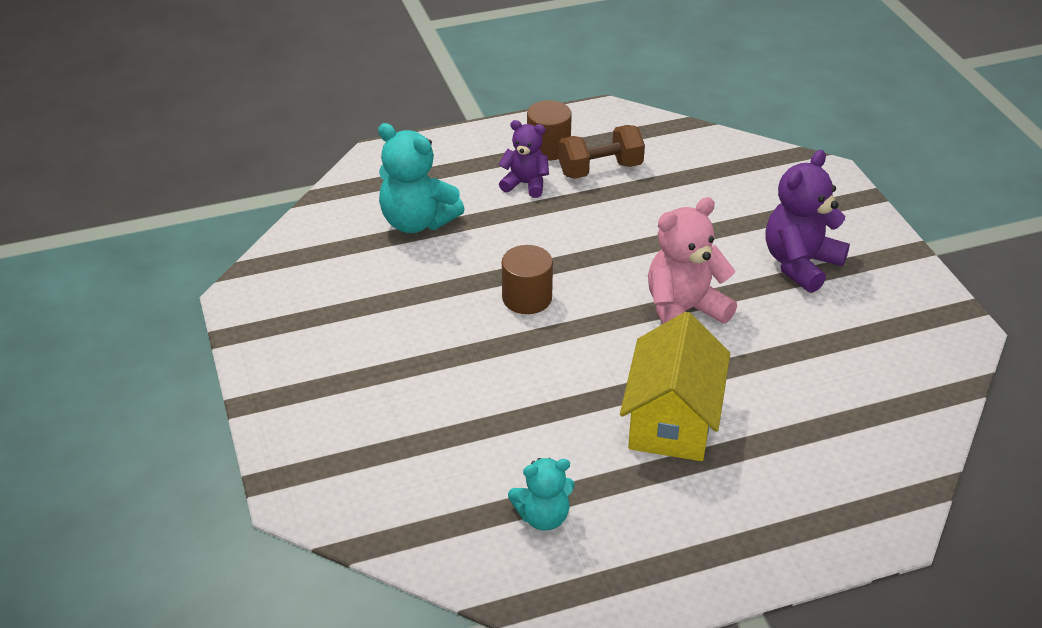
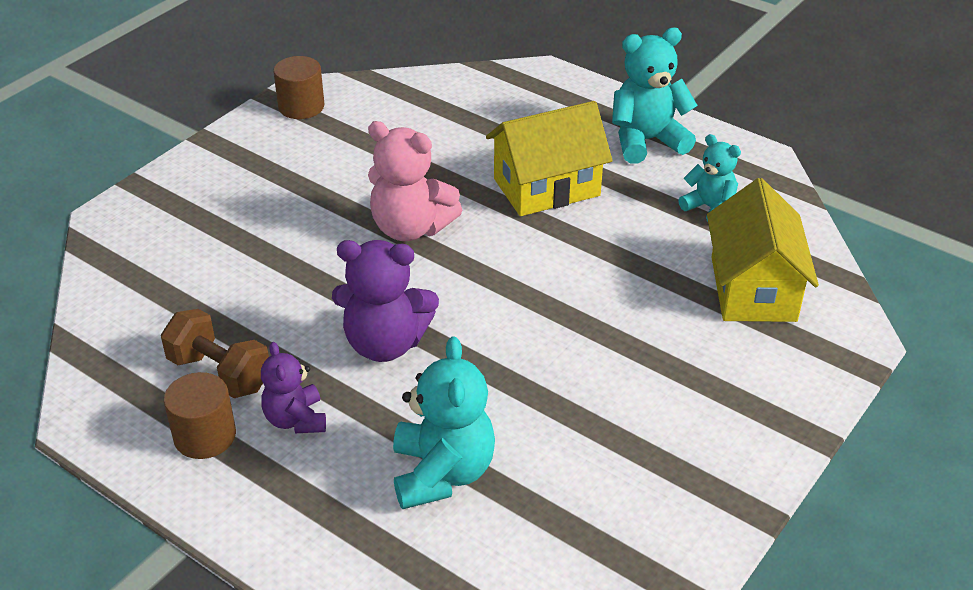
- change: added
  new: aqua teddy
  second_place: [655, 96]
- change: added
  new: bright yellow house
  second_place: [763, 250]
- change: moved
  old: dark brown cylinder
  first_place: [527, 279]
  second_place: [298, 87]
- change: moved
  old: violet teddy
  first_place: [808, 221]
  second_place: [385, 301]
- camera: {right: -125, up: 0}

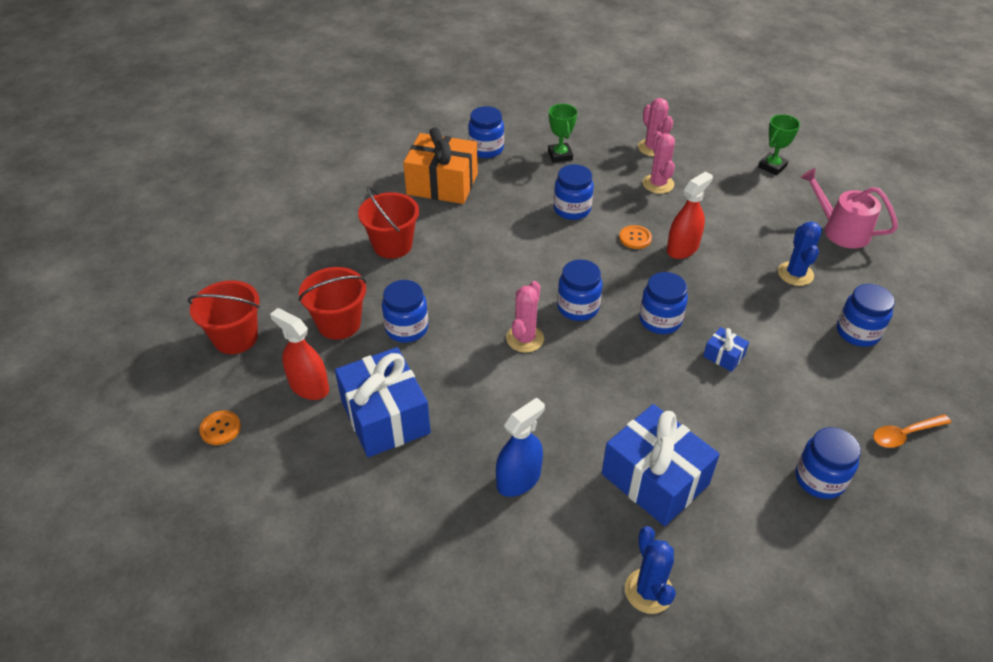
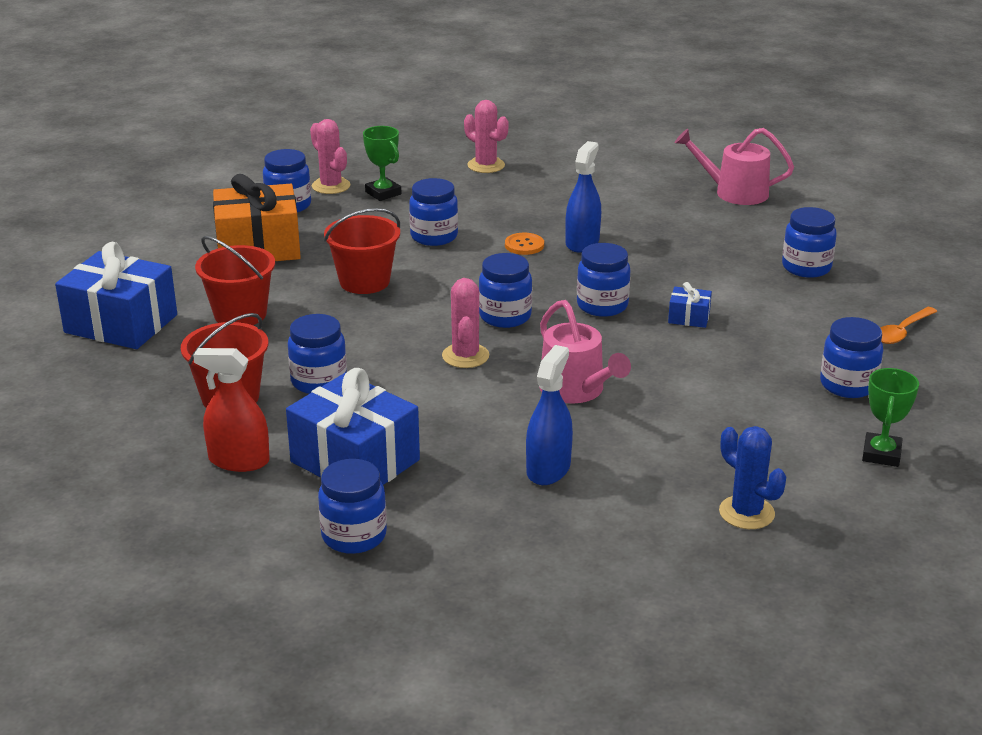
- change: removed
  old: bright orange button
  first_place: [220, 428]
- change: removed
  old: cobalt saguaro cactus
  first_place: [800, 253]
- change: added
  new: cobalt jam jar
  second_place: [352, 506]
- change: added
  new: rosy watering can
  second_place: [585, 351]
- change: moved
  old: red sand bucket
  first_place: [224, 317]
  second_place: [362, 251]
- change: moved
  old: cobalt present
  first_place: [661, 465]
  second_place: [116, 295]
- change: moved
  old: rosy saguaro cactus
  first_place: [659, 163]
  second_place: [330, 156]
- change: moved
  old: emerald prize cup
  first_place: [779, 144]
  second_place: [890, 417]
- change: recoloured
  old: red spray cleaner
  new: cobalt spray cleaner
  first_place: [690, 215]
  second_place: [583, 197]
- camera: {right: -25, up: -15}

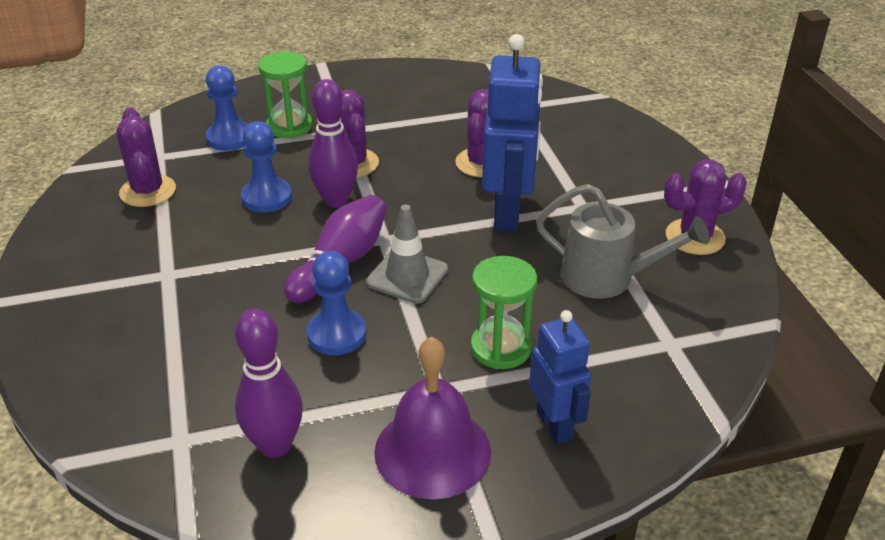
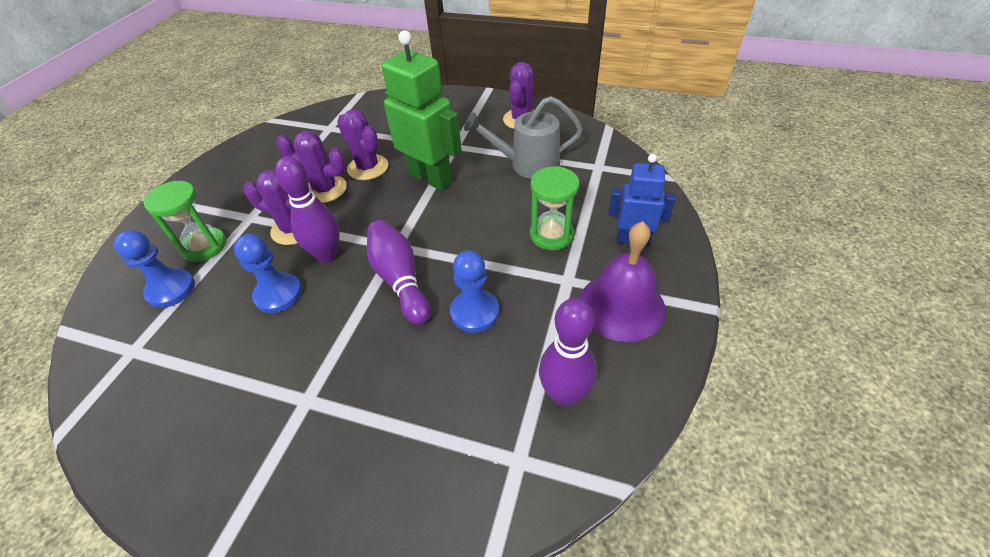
- change: removed
  old: gray road cone
  first_place: [407, 254]
- change: moved
  old: violet saguaro cactus
  first_place: [146, 157]
  second_place: [312, 167]
- change: recoloured
  old: cobalt robot figure
  new: emerald robot figure
  first_place: [512, 133]
  second_place: [422, 110]
- change: turned
  old: gray watering can
  first_place: [623, 241]
  second_place: [523, 137]
  degrees: -150
- camera: {right: -55, up: 10}

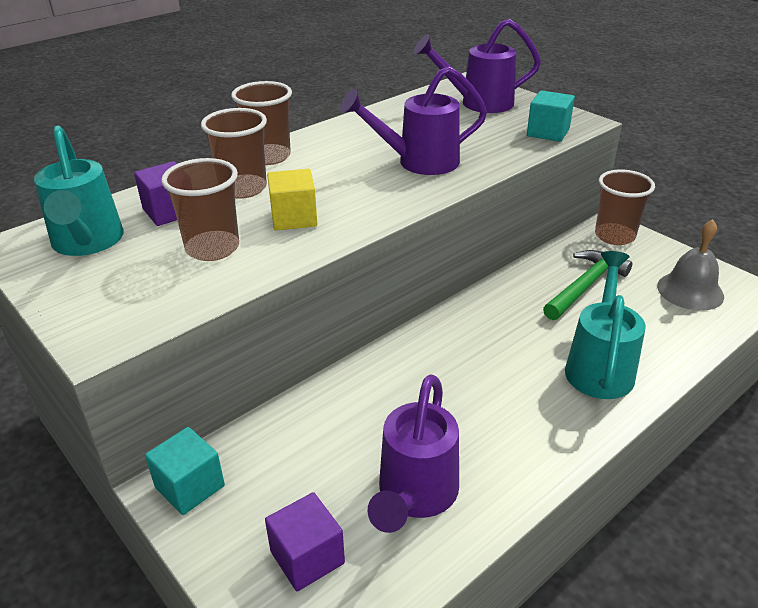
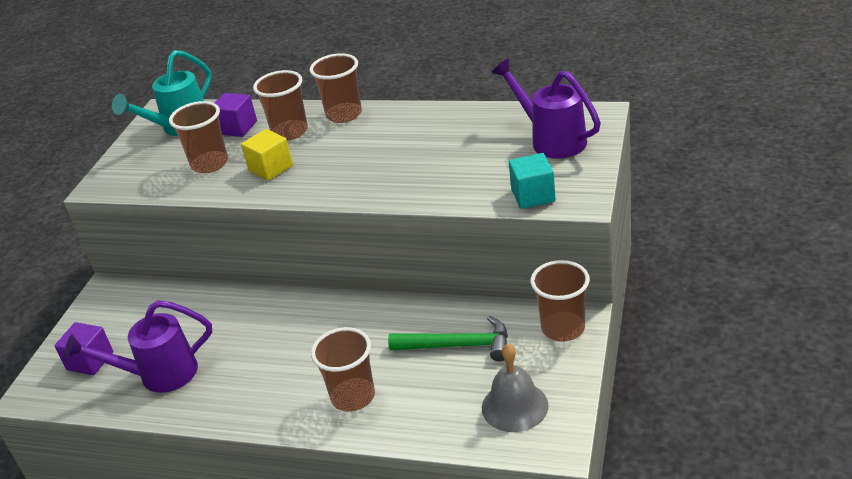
- change: removed
  old: aqua cube
  first_place: [185, 471]
- change: removed
  old: violet watering can
  first_place: [413, 120]
- change: replaced
  old: aqua watering can
  new: dark brown beaker
  first_place: [605, 325]
  second_place: [343, 369]
- camera: {right: 60, up: 0}

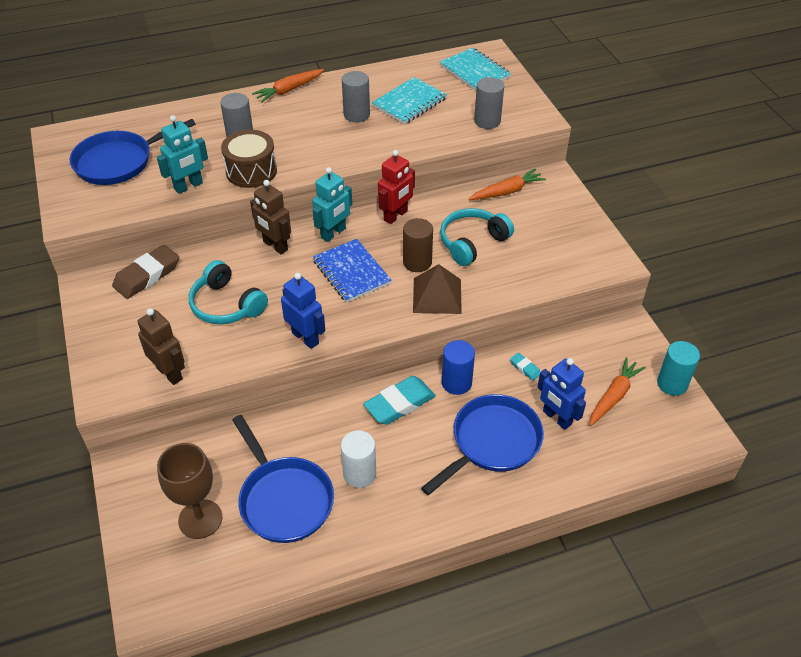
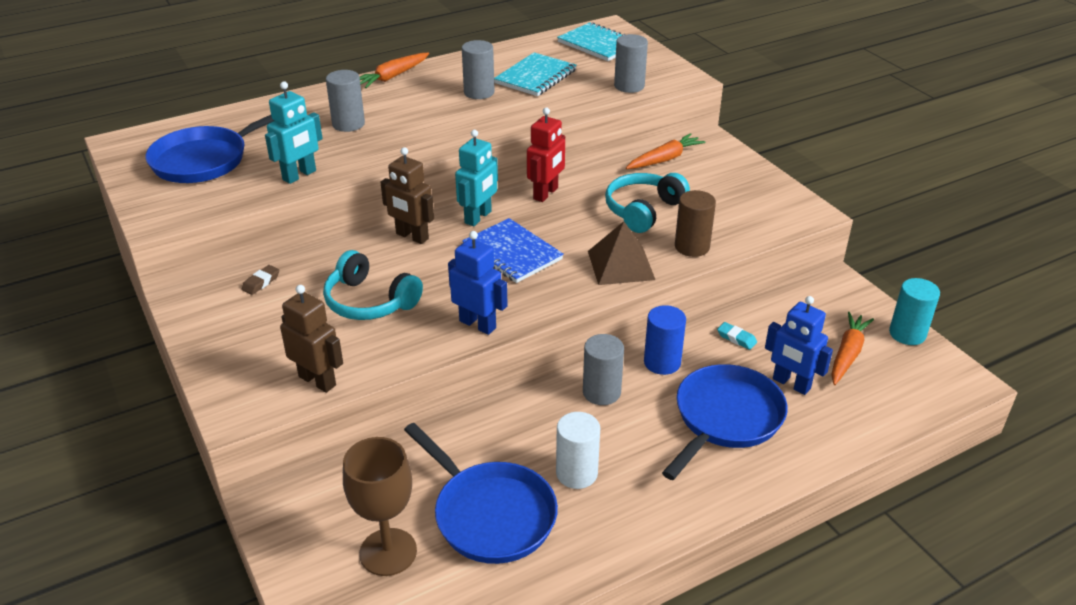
- change: removed
  old: dark brown snare drum
  first_place: [249, 159]
- change: moved
  old: dark brown cylinder
  first_place: [418, 245]
  second_place: [695, 223]
- change: replaced
  old: aqua pencil eraser
  new: gray cylinder
  first_place: [399, 400]
  second_place: [603, 369]
- change: resized
  old: dark brown pencil eraser
  first_place: [145, 272]
  second_place: [260, 280]
  factor: 0.47
- camera: {right: -10, up: -10}

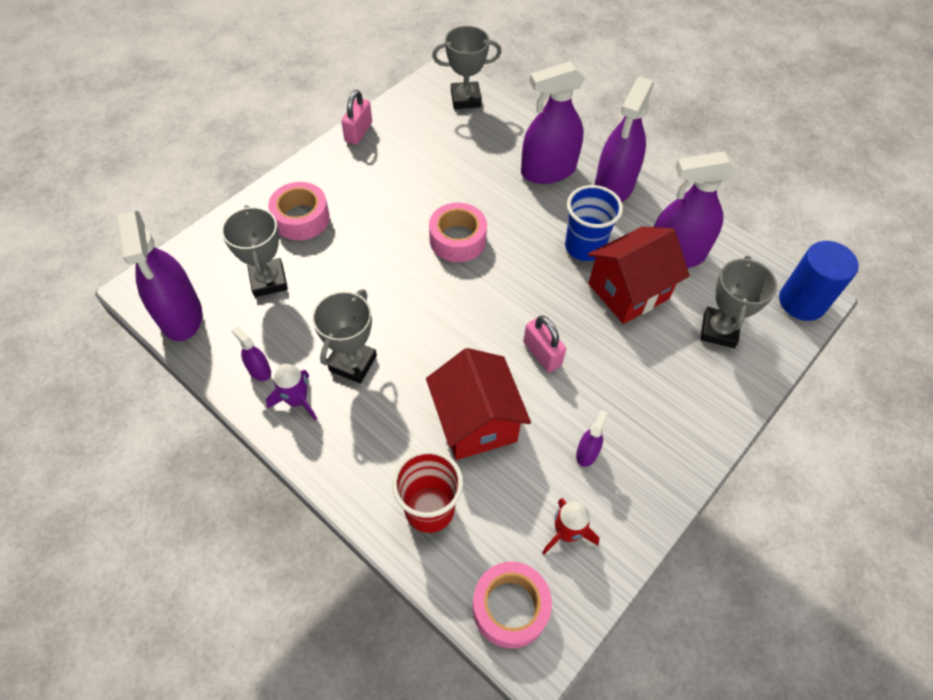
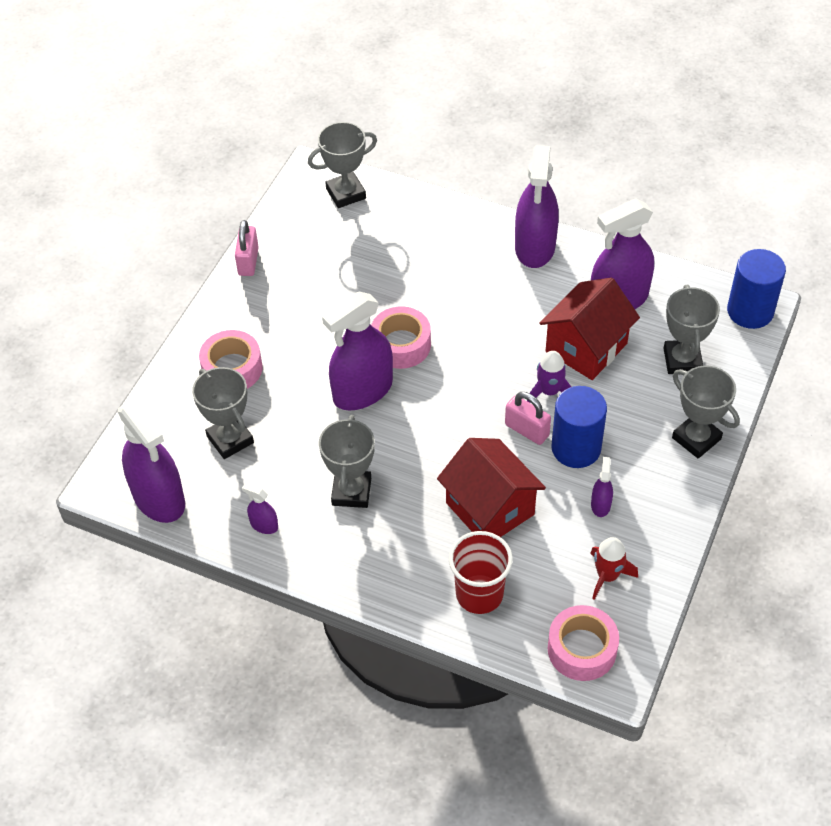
- change: removed
  old: cobalt beaker
  first_place: [594, 223]
- change: added
  new: cobalt cylinder
  second_place: [579, 427]
- change: added
  new: gray prize cup
  second_place: [706, 412]
- change: moved
  old: violet toy rocket
  first_place: [291, 392]
  second_place: [549, 377]
- change: moved
  old: violet spray cleaner
  first_place: [553, 122]
  second_place: [357, 351]
- camera: {right: -15, up: -5}

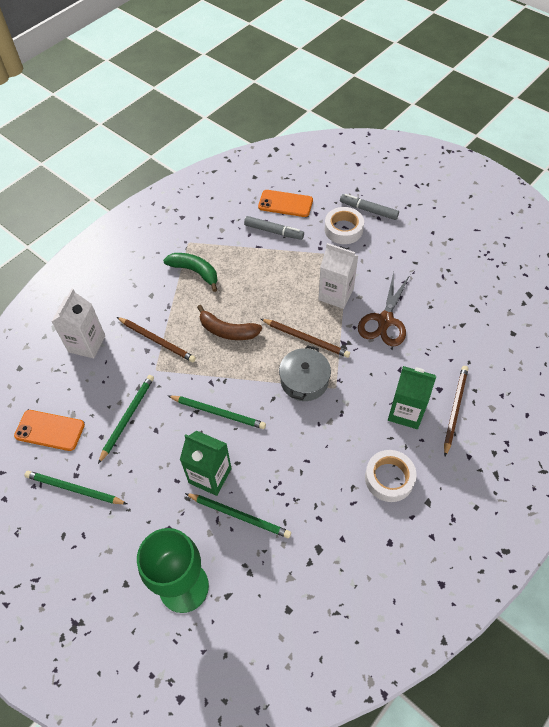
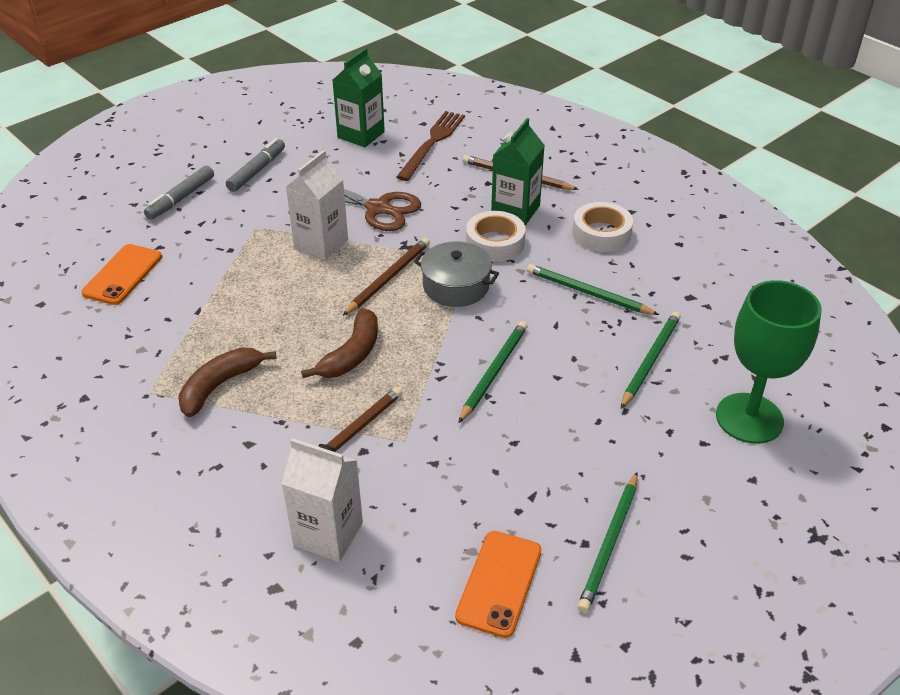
- change: added
  new: dark brown fork
  second_place: [431, 146]
- change: moved
  old: emerald pencil
  first_place: [126, 419]
  second_place: [593, 289]
- change: moved
  old: emerald carton
  first_place: [206, 463]
  second_place: [358, 97]
- change: moved
  old: gray marker
  first_place: [274, 228]
  second_place: [255, 165]
- change: moved
  old: pure white sticky tape
  first_place: [344, 225]
  second_place: [496, 236]
- change: recoloured
  old: emerald banana fruit
  new: dark brown banana fruit
  first_place: [190, 272]
  second_place: [227, 382]
- camera: {right: -85, up: -15}

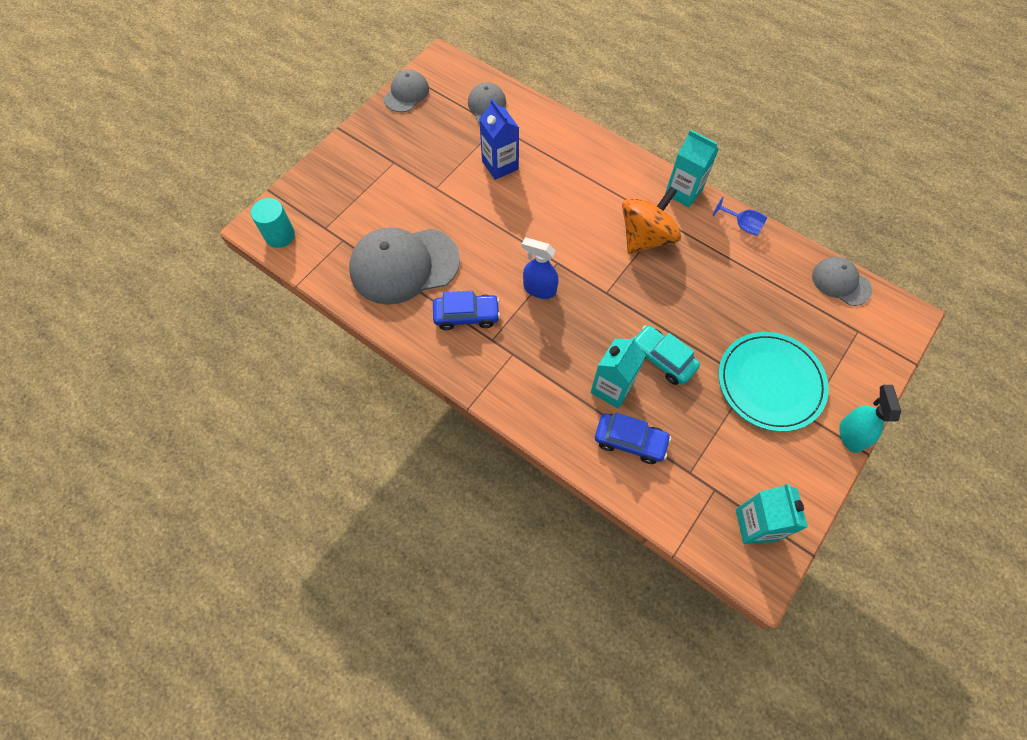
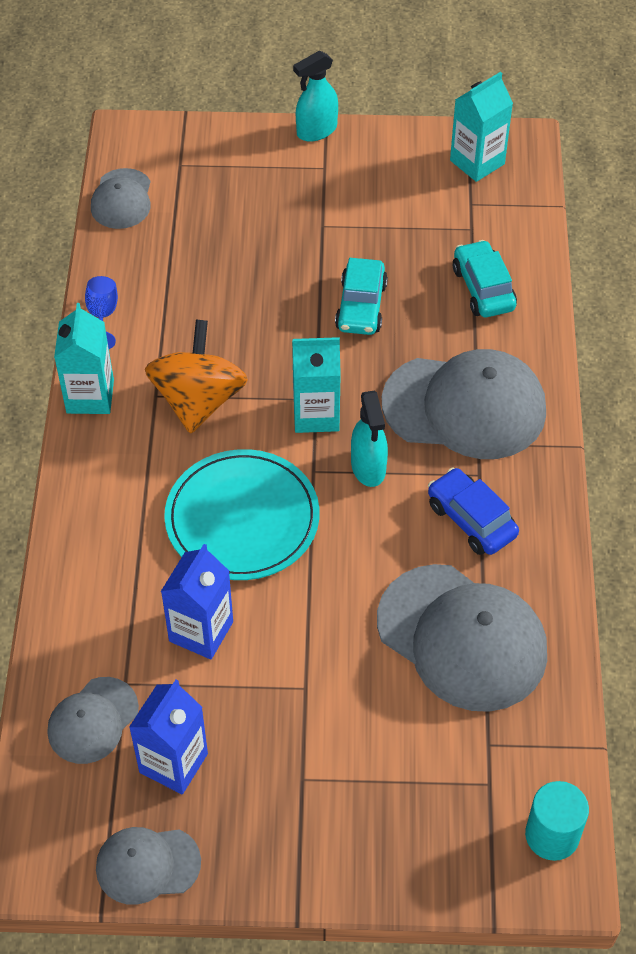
- change: added
  new: cobalt carton
  second_place: [168, 737]
- change: added
  new: gray baseball cap
  second_place: [464, 404]
- change: moved
  old: aqua carton
  first_place: [618, 372]
  second_place: [316, 385]
- change: moved
  old: aqua flat dish
  first_place: [774, 382]
  second_place: [241, 514]
- change: recoloured
  old: cobalt spray cleaner
  new: aqua spray cleaner
  first_place: [540, 268]
  second_place: [369, 439]
- change: recoloured
  old: cobalt car
  new: aqua car
  first_place: [633, 438]
  second_place: [485, 278]
- change: turned
  old: bright orange spinning top
  first_place: [651, 220]
  second_place: [196, 377]
  degrees: 90
- camera: {right: -125, up: -10}

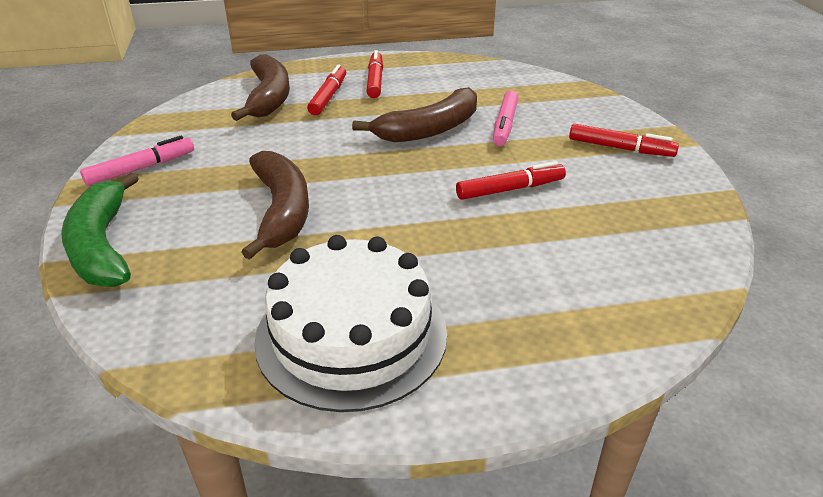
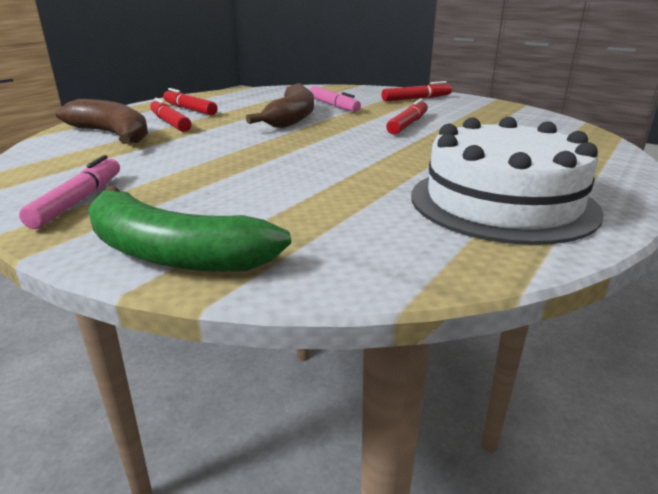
- change: removed
  old: dark brown banana fruit
  first_place: [275, 205]
- camera: {right: -45, up: -10}

